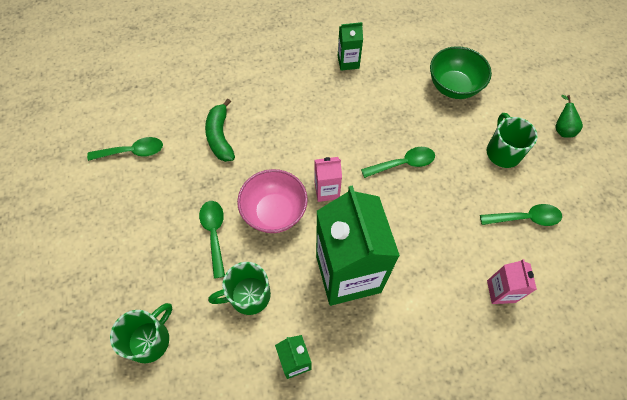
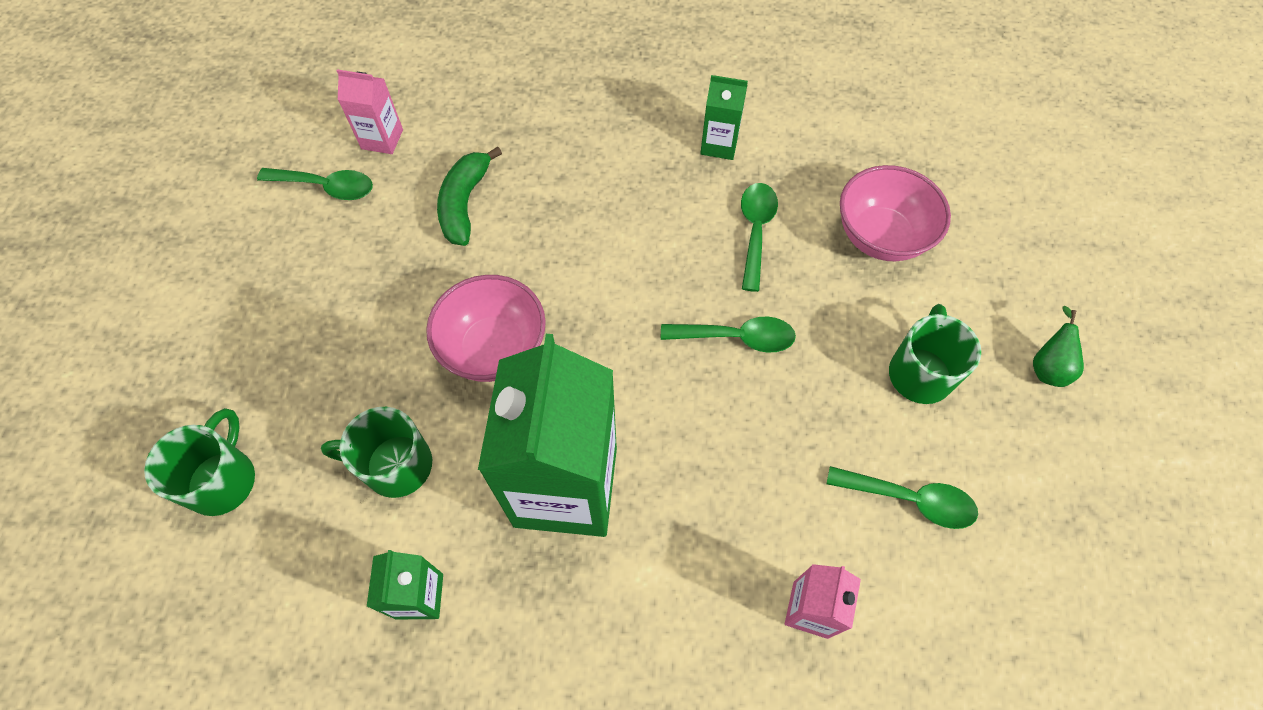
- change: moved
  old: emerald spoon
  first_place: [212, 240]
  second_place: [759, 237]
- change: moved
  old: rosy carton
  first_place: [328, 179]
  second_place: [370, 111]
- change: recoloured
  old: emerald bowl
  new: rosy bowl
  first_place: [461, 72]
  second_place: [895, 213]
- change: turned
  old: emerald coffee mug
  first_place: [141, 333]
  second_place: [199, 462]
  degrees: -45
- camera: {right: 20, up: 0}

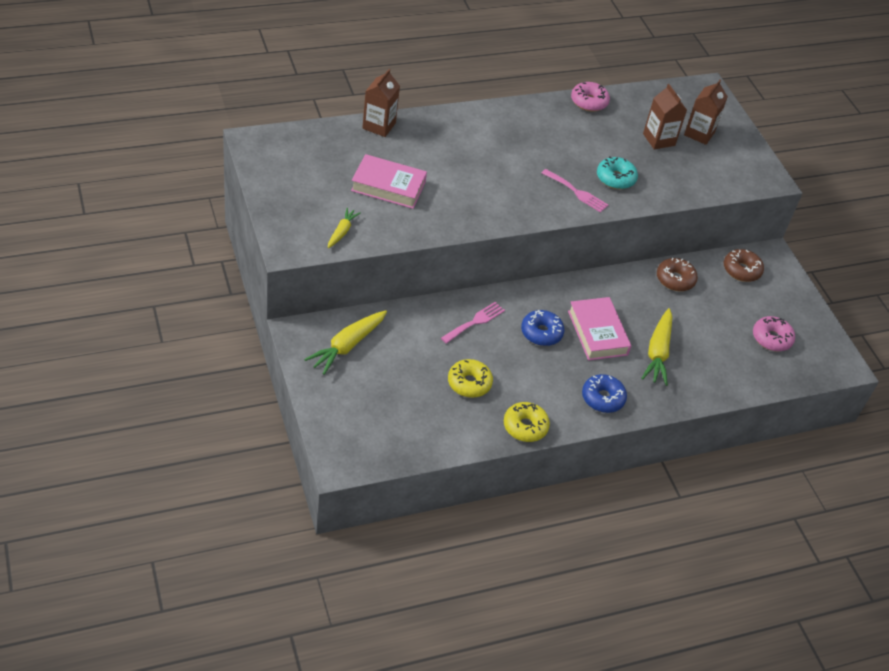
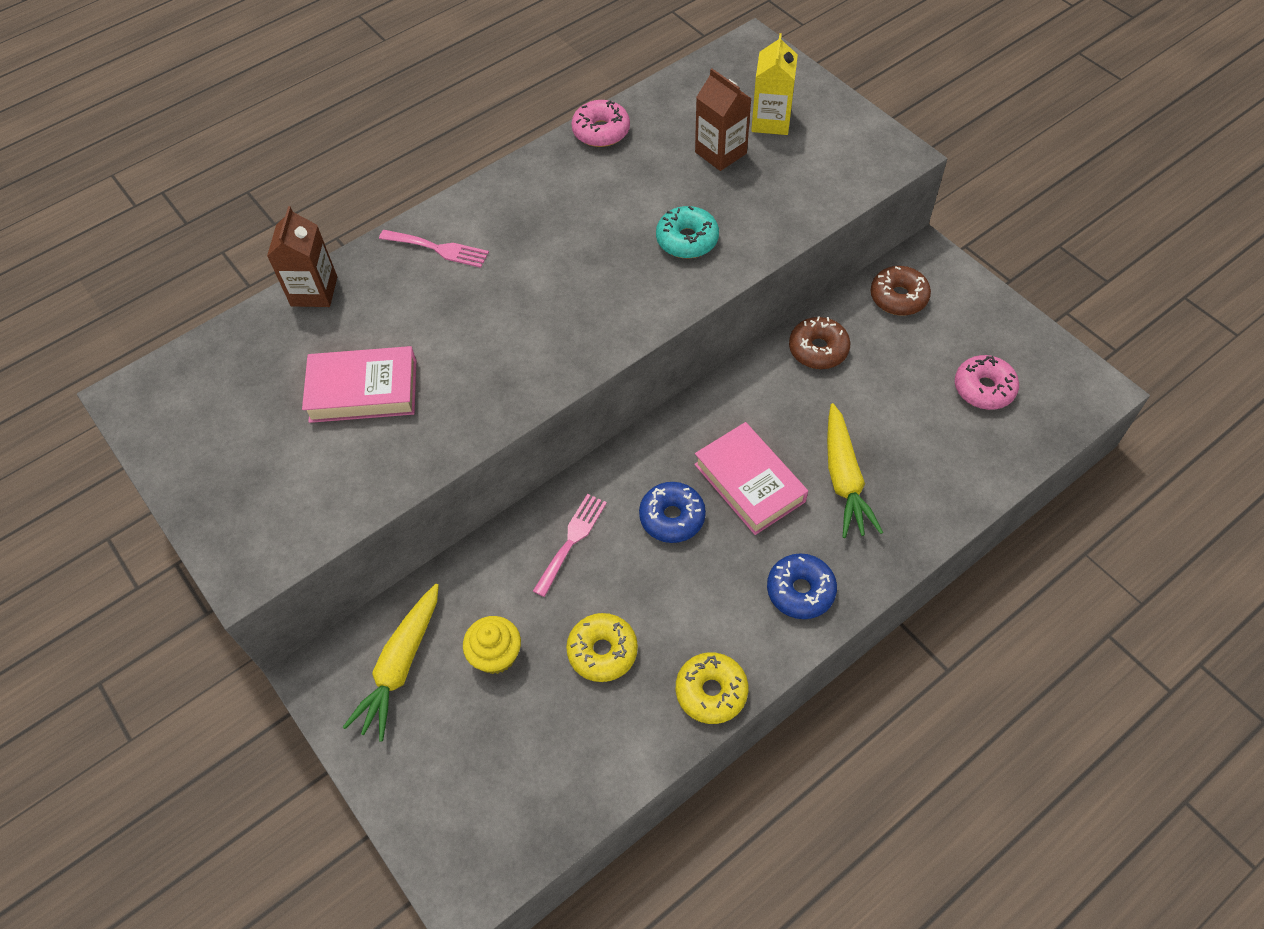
- change: removed
  old: bright yellow root vegetable
  first_place: [344, 228]
- change: added
  new: bright yellow muffin
  second_place: [492, 645]
- change: moved
  old: rosy fork
  first_place: [575, 191]
  second_place: [434, 249]
- change: recoloured
  old: dark brown carton
  new: bright yellow carton
  first_place: [706, 112]
  second_place: [774, 84]
- camera: {right: -10, up: 10}

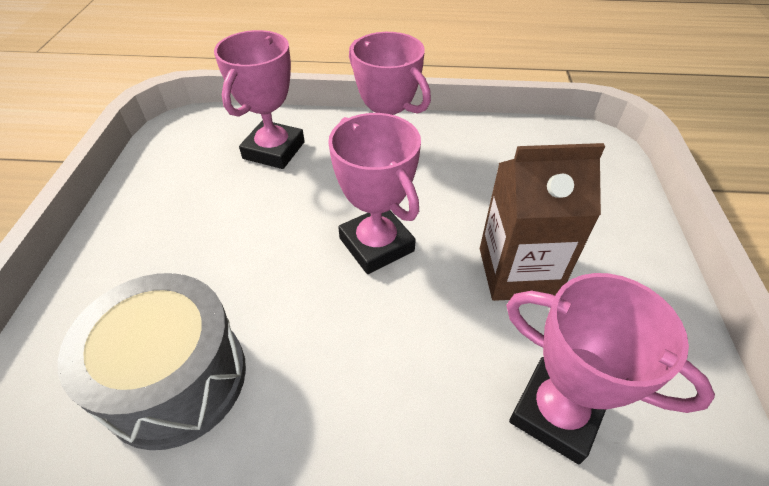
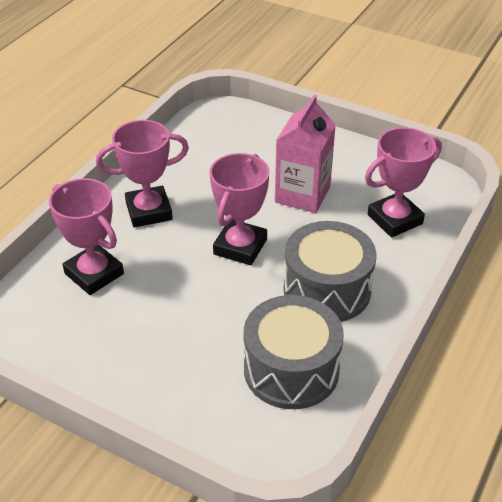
- change: added
  new: gray snare drum
  second_place: [330, 271]
- change: recoloured
  old: dark brown carton
  new: rosy carton
  first_place: [542, 222]
  second_place: [305, 154]
- change: turned
  old: rosy prize cup
  first_place: [374, 193]
  second_place: [239, 209]
  degrees: -60
- camera: {right: -65, up: -5}

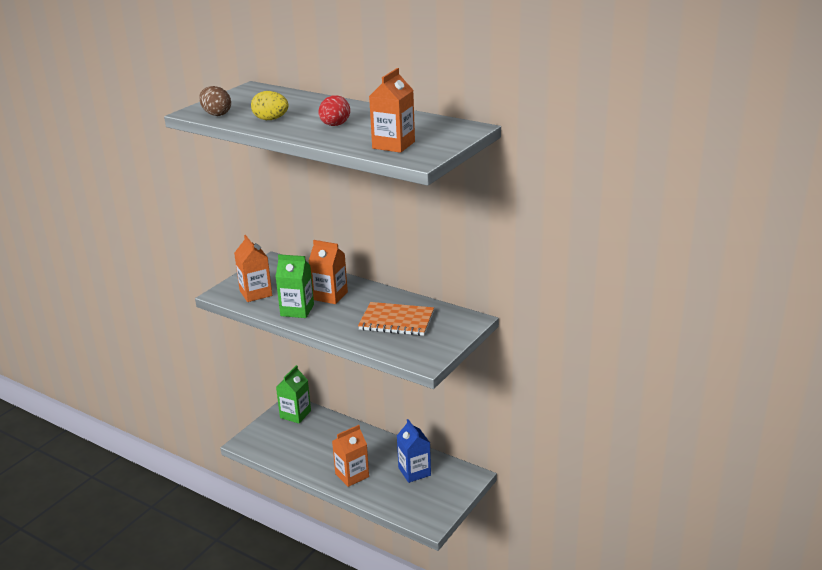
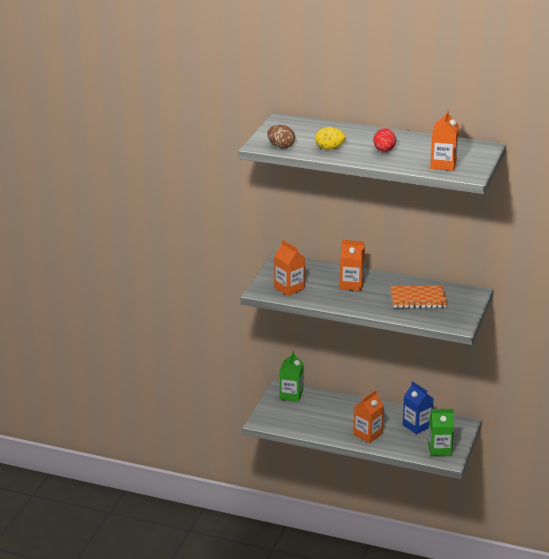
- change: moved
  old: emerald carton
  first_place: [294, 286]
  second_place: [441, 432]
- camera: {right: -15, up: 0}

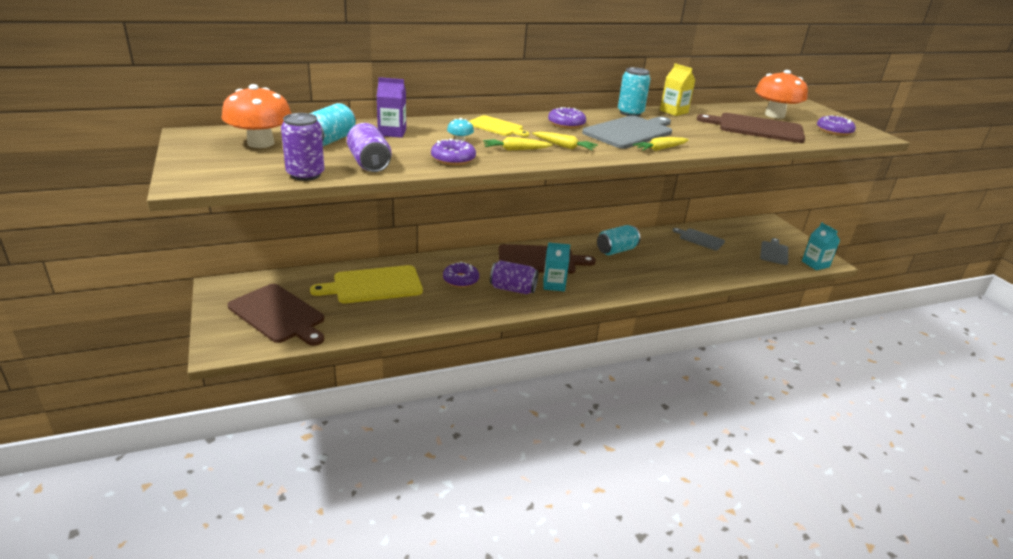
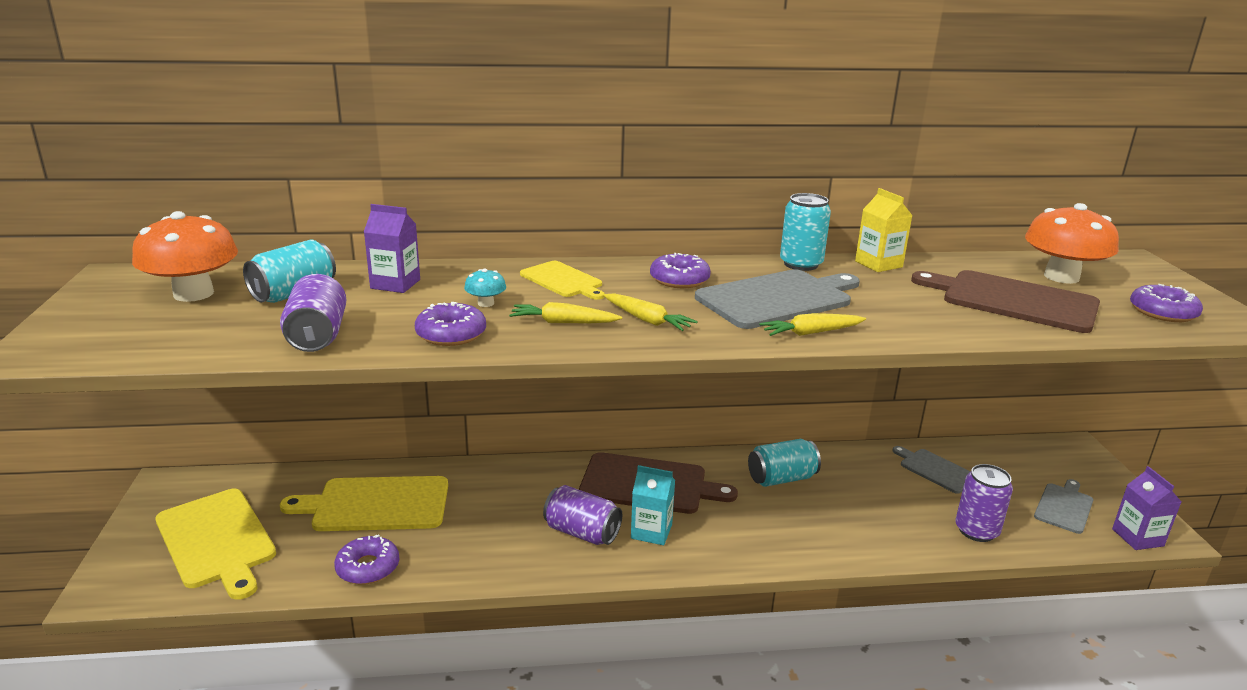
- change: moved
  old: violet tin
  first_place: [303, 147]
  second_place: [984, 503]
- change: moved
  old: violet glazed donut
  first_place: [461, 274]
  second_place: [367, 559]
- change: recoloured
  old: dark brown bread board
  new: bright yellow bread board
  first_place: [276, 315]
  second_place: [215, 544]
- change: recoloured
  old: aqua carton
  new: violet carton
  first_place: [821, 246]
  second_place: [1147, 508]
- camera: {right: 15, up: -5}

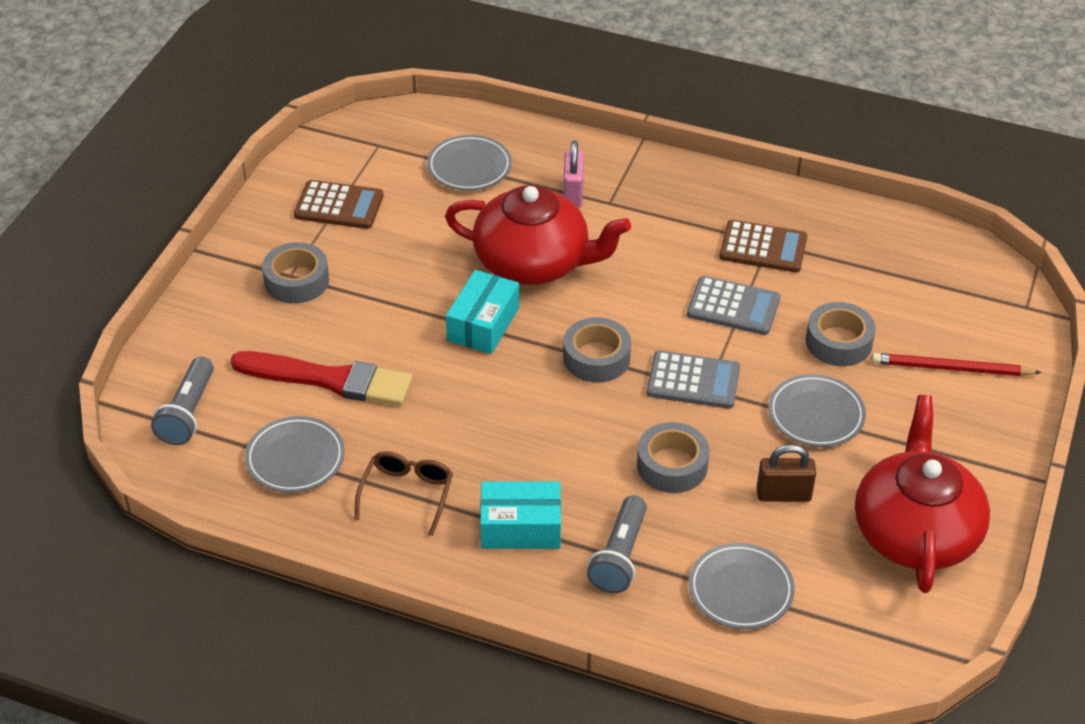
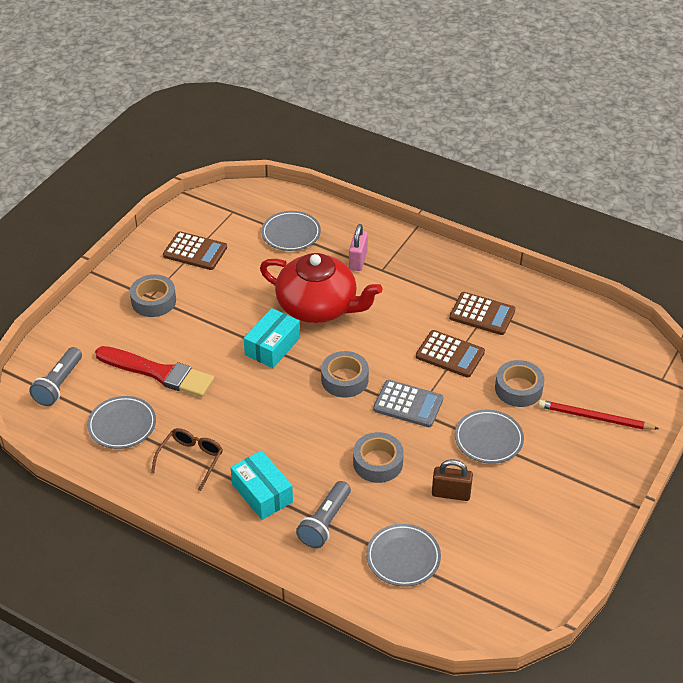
- change: removed
  old: red teapot
  first_place: [922, 494]
- change: recoloured
  old: gray adding machine
  new: dark brown adding machine
  first_place: [733, 305]
  second_place: [450, 354]
- change: turned
  old: aqua parcel
  first_place: [520, 515]
  second_place: [261, 485]
  degrees: 45
- camera: {right: 10, up: 0}

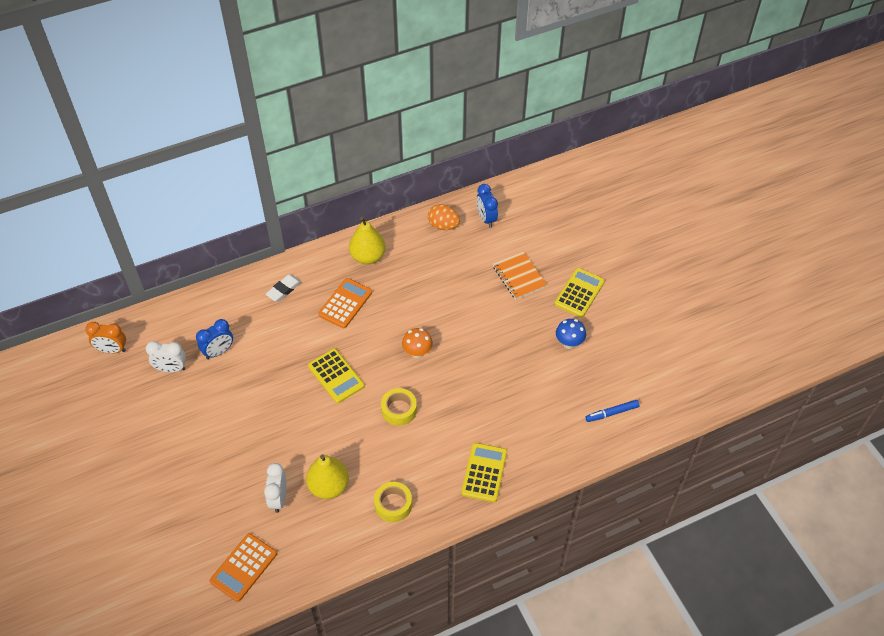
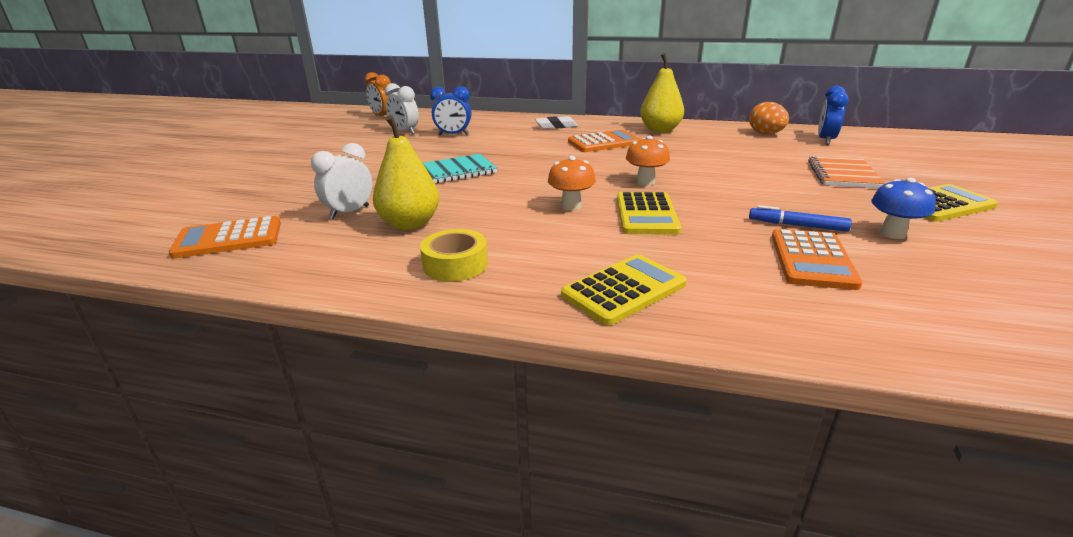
- change: added
  new: aqua notebook
  second_place: [460, 169]
- change: added
  new: bright orange adding machine
  second_place: [817, 259]
- change: moved
  old: bright yellow adding machine
  first_place: [336, 376]
  second_place: [649, 213]
- change: moved
  old: cobalt marker
  first_place: [613, 411]
  second_place: [800, 218]
- change: replaced
  old: bright yellow sticky tape
  new: bright orange toadstool
  first_place: [399, 407]
  second_place: [572, 183]
- camera: {right: 40, up: -25}

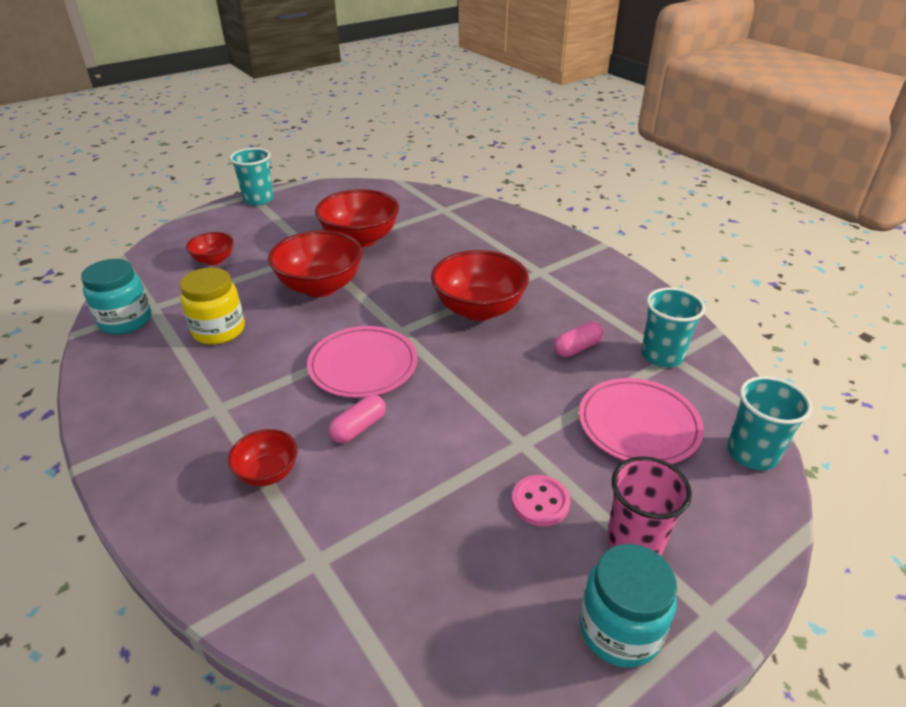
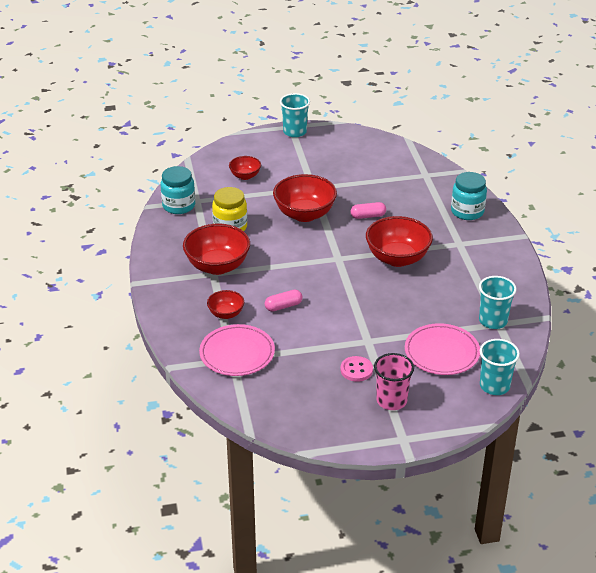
- change: moved
  old: rosy flat dish
  first_place: [362, 362]
  second_place: [237, 350]
- change: moved
  old: red bowl
  first_place: [357, 218]
  second_place: [216, 249]
- change: moved
  old: rosy capsule
  first_place: [578, 339]
  second_place: [368, 210]
- change: moved
  old: aqua jam jar
  first_place: [628, 606]
  second_place: [469, 196]
- camera: {right: 25, up: 0}

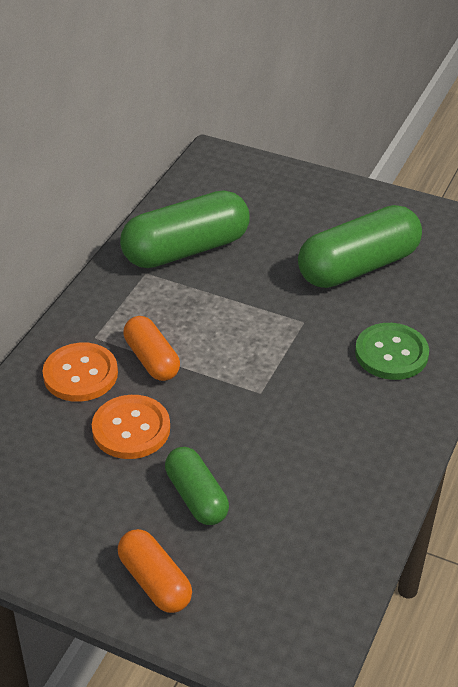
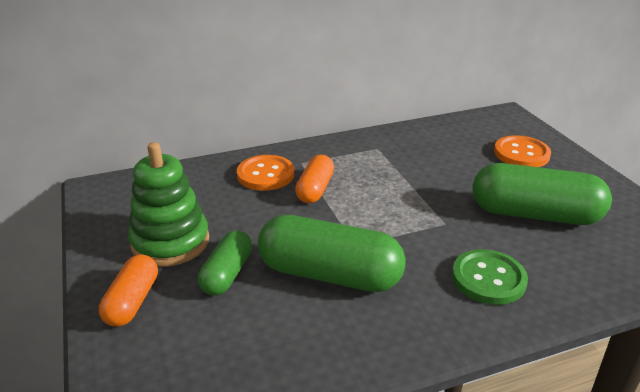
- change: added
  new: emerald stacking rings
  second_place: [168, 204]
- change: moved
  old: bright orange button
  first_place: [131, 427]
  second_place: [522, 151]
- change: moved
  old: emerald capsule
  first_place: [185, 229]
  second_place: [332, 253]
- camera: {right: 45, up: -10}

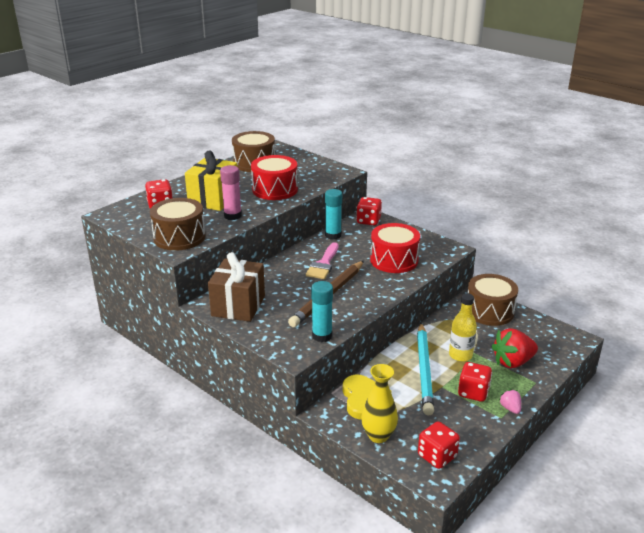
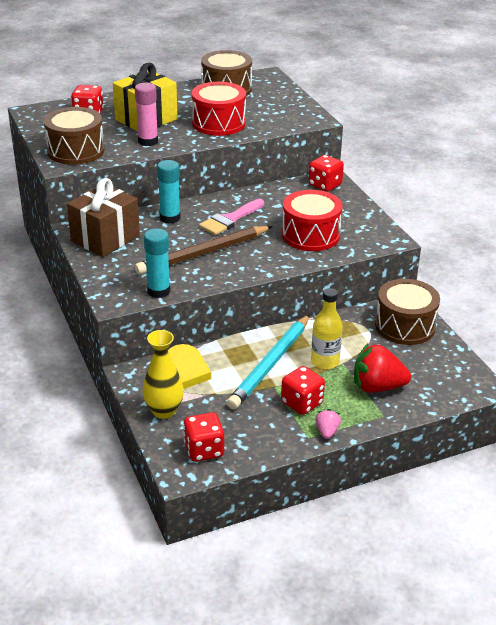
- change: moved
  old: aqua stick of glue
  first_place: [333, 214]
  second_place: [169, 192]
- camera: {right: 25, up: 5}

